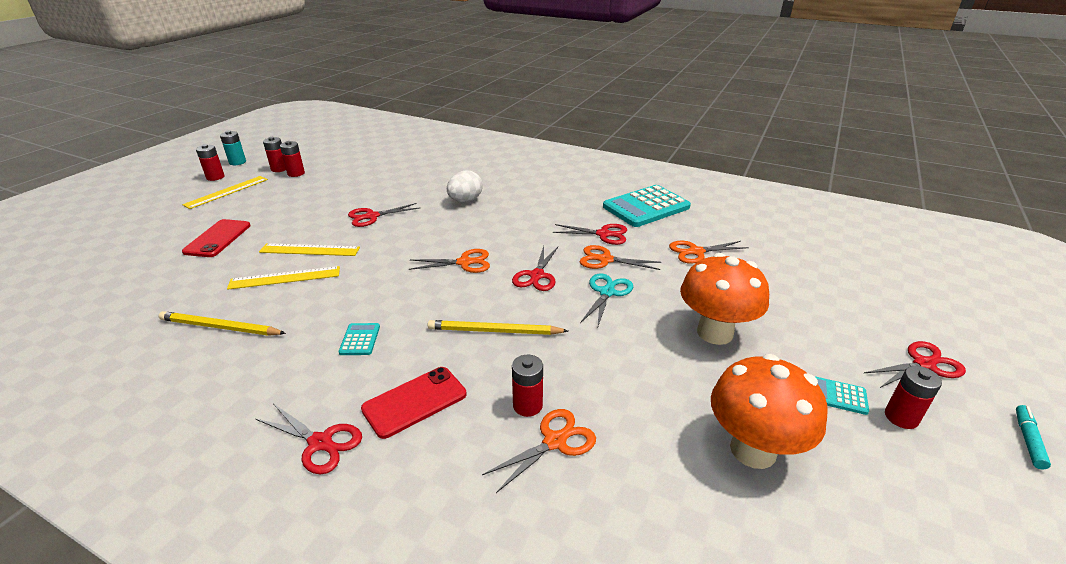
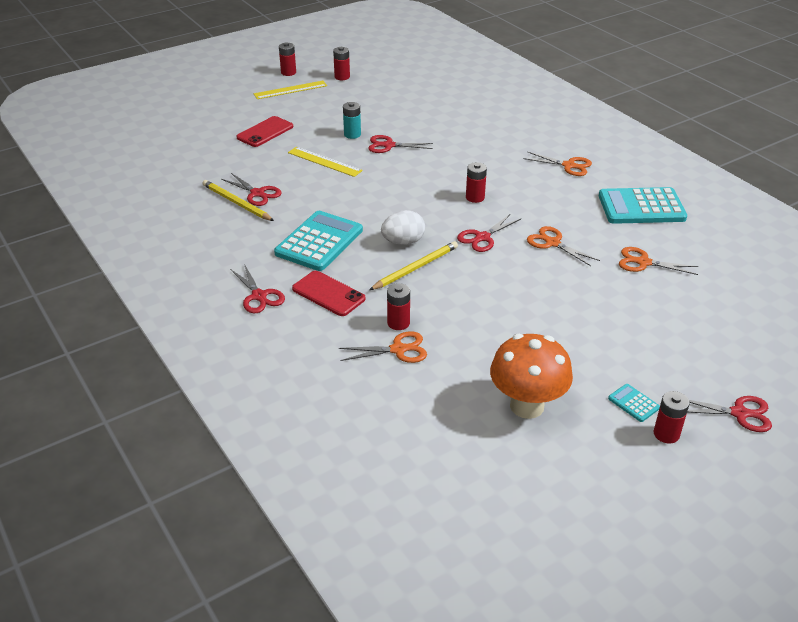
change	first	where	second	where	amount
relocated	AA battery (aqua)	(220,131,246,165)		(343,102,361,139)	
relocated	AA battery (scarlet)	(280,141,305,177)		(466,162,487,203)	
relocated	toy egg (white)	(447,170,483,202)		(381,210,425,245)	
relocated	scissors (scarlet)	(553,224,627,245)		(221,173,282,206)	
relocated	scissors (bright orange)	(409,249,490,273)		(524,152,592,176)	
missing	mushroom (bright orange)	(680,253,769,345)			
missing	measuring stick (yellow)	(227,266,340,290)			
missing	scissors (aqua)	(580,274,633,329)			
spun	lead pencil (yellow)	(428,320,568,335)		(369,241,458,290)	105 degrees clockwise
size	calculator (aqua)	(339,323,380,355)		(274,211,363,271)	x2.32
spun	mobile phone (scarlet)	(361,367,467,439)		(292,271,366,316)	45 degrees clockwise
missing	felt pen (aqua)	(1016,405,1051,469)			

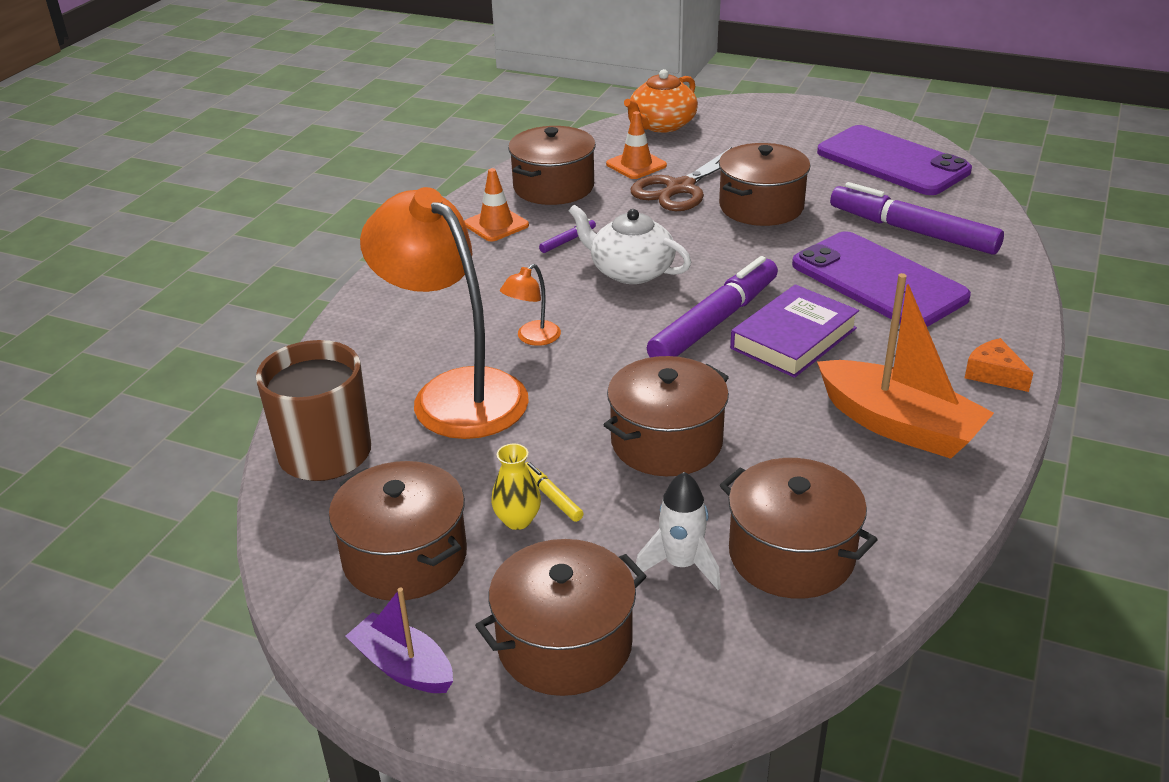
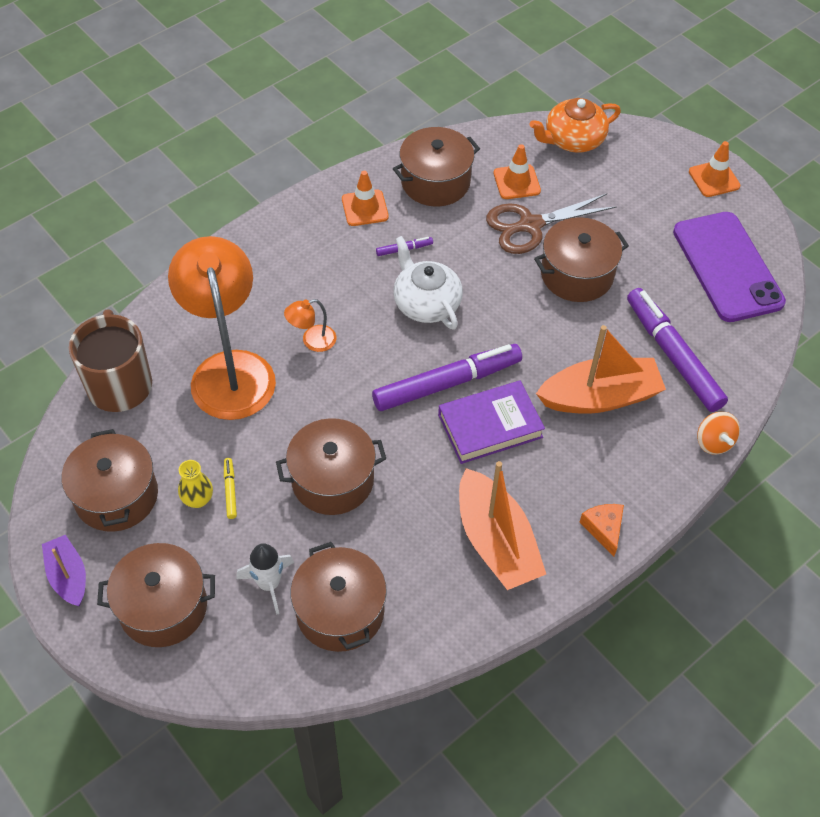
change	first	where	second	where	amount
exchanged	mobile phone (violet)	(792,231,971,327)	toy boat (bright orange)	(536,325,666,414)	
appeared			traffic cone (bright orange)	(689,141,740,197)	
appeared			whirligig (bright orange)	(697,412,740,455)	

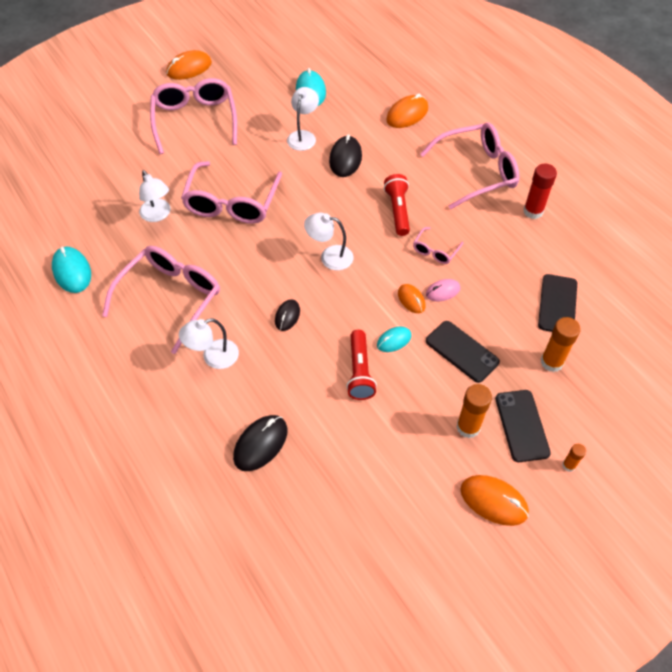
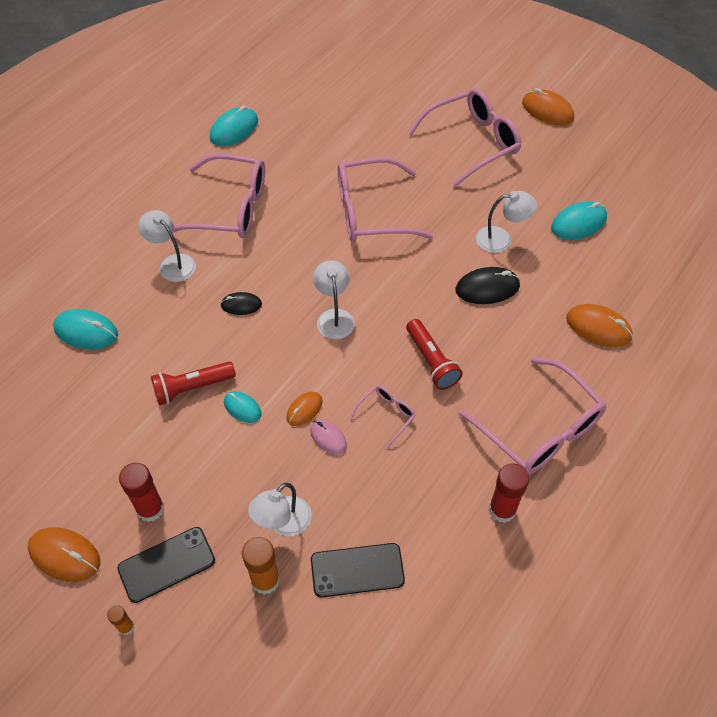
change	first	where	second	where	amount
relocated	reading lamp (white)	(139,170,171,222)		(248,483,312,536)	
spun	pocket torch (scarlet)	(384,174,410,236)		(406,319,463,390)	90 degrees clockwise
spun	eyeglasses (rosy)	(413,227,463,264)		(349,385,416,449)	120 degrees clockwise
missing	mobile phone (jet-black)	(426,321,500,383)			
colour	glue (bright orange)	(456,384,492,438)	glue (scarlet)	(119,463,164,522)	
colour	mouse (jet-black)	(233,415,287,471)	mouse (aqua)	(53,309,118,349)	
spun	mouse (bright orange)	(461,475,529,526)		(28,527,100,582)	75 degrees counterclockwise

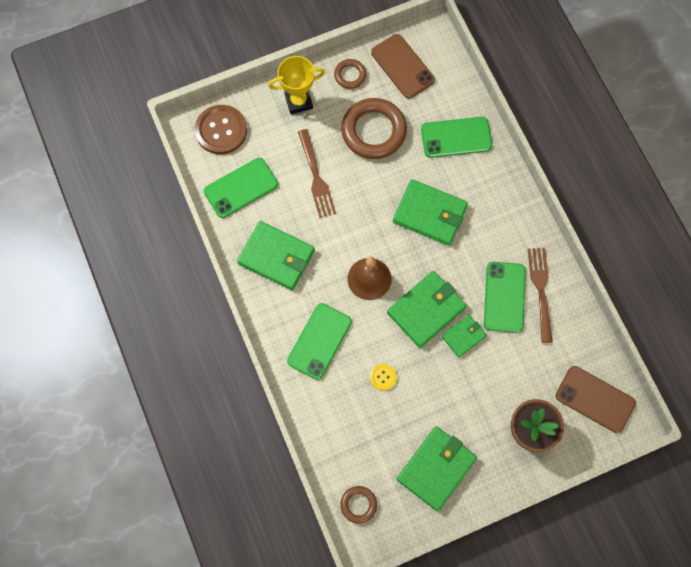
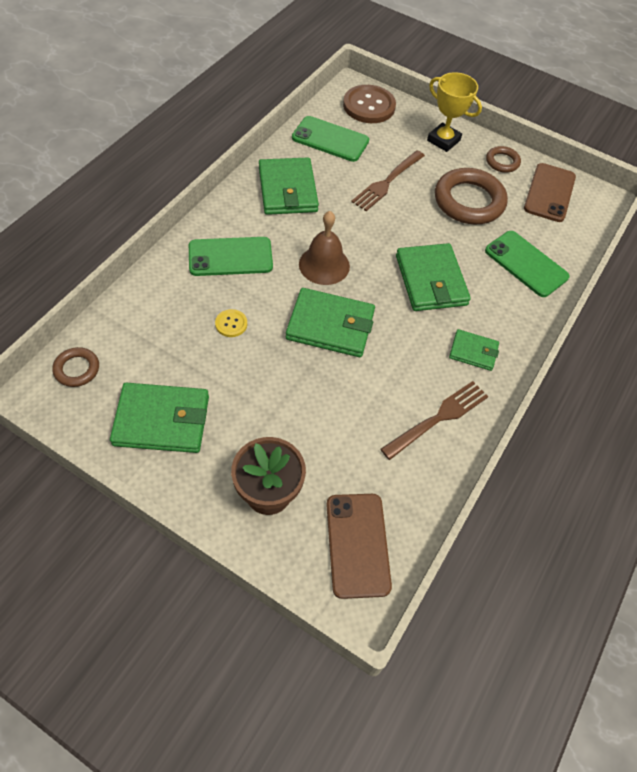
change	first	where	second	where	amount
missing	mobile phone (emerald)	(484,262,526,333)			
relocated	card wallet (emerald)	(442,315,487,357)		(449,329,499,371)	

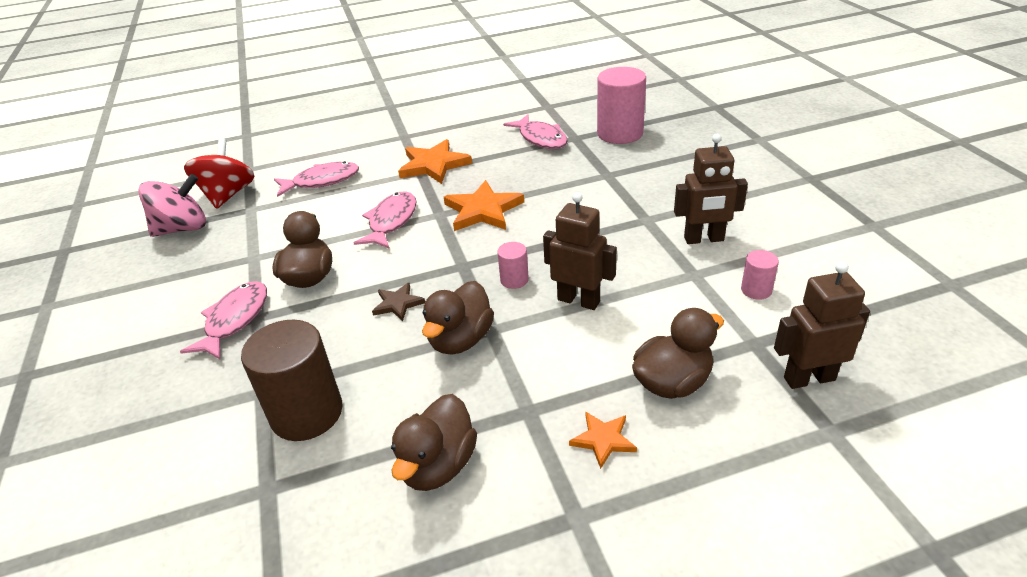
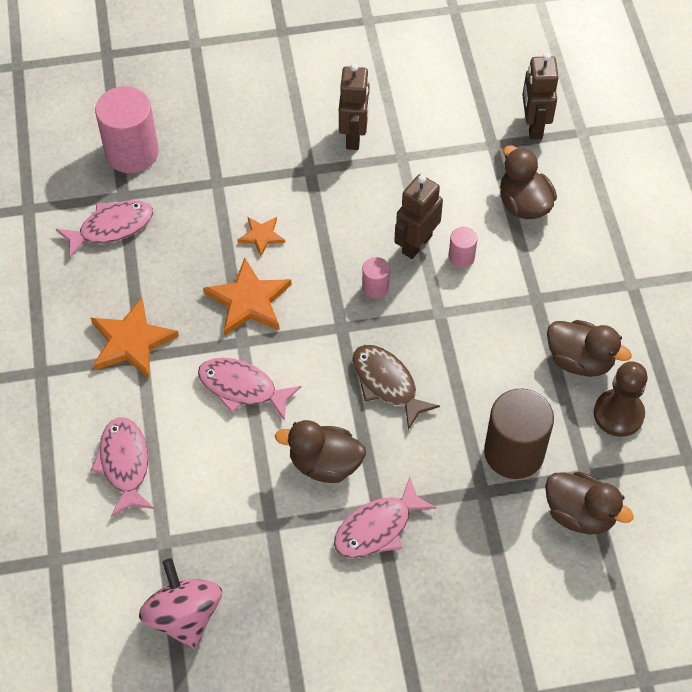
change	first	where	second	where	amount
missing	whirligig (scarlet)	(184,138,254,209)			
relocated	cylinder (rosy)	(741,250,779,300)		(449,227,477,268)	
spun	fish (rosy)	(180,281,267,359)		(334,477,436,558)	60 degrees counterclockwise
relocated	duck (brown)	(422,281,494,355)		(545,472,634,535)	
exchanged	five-pointed star (brown)	(372,283,425,321)	fish (brown)	(352,345,440,430)	
relocated	five-pointed star (bright orange)	(569,412,637,469)		(237,217,285,256)	
appeared			chess pawn (brown)	(594,361,648,437)	

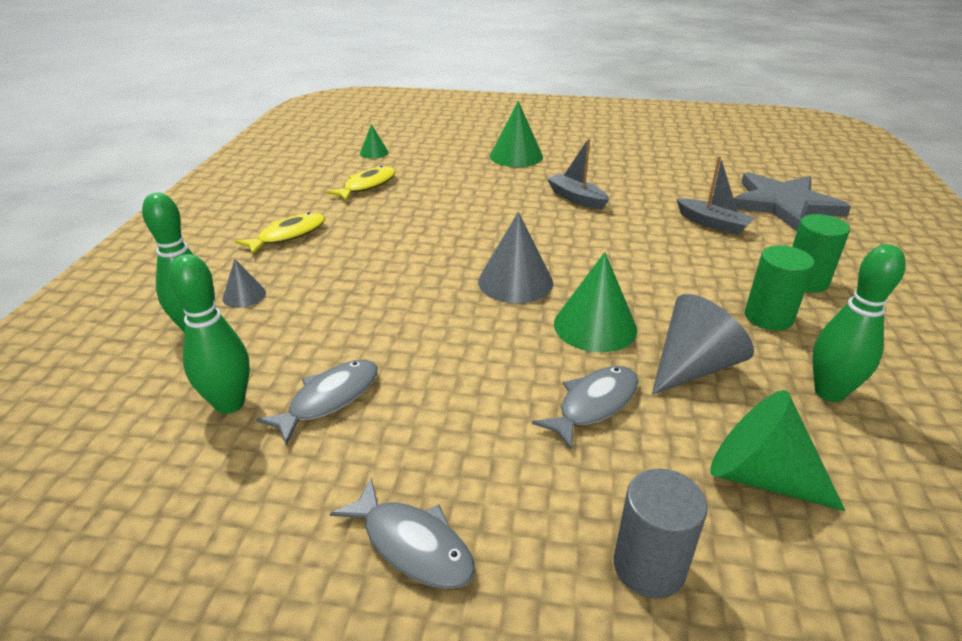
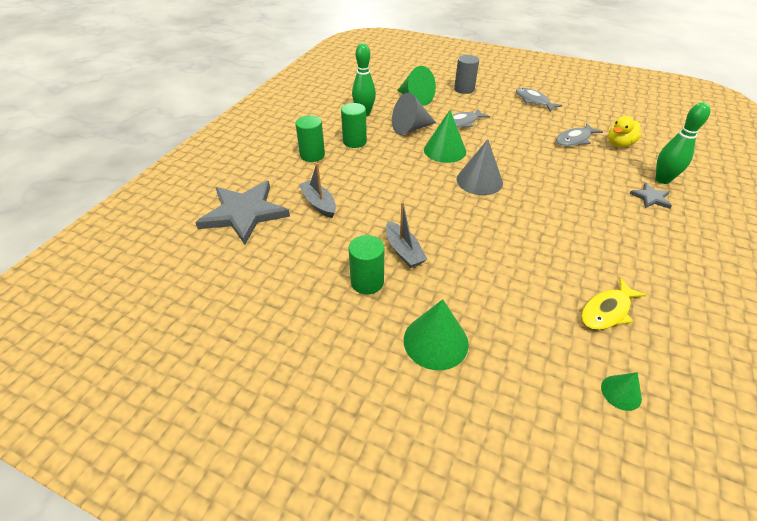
change	first	where	second	where	amount
missing	fish (yellow)	(235,213,325,255)			
exchanged	tenpin (emerald)	(169,254,250,414)	duck (yellow)	(608,116,642,147)	
exchanged	cone (gray)	(223,259,266,308)	five-pointed star (gray)	(629,183,672,209)	
appeared			cylinder (emerald)	(348,235,384,295)	

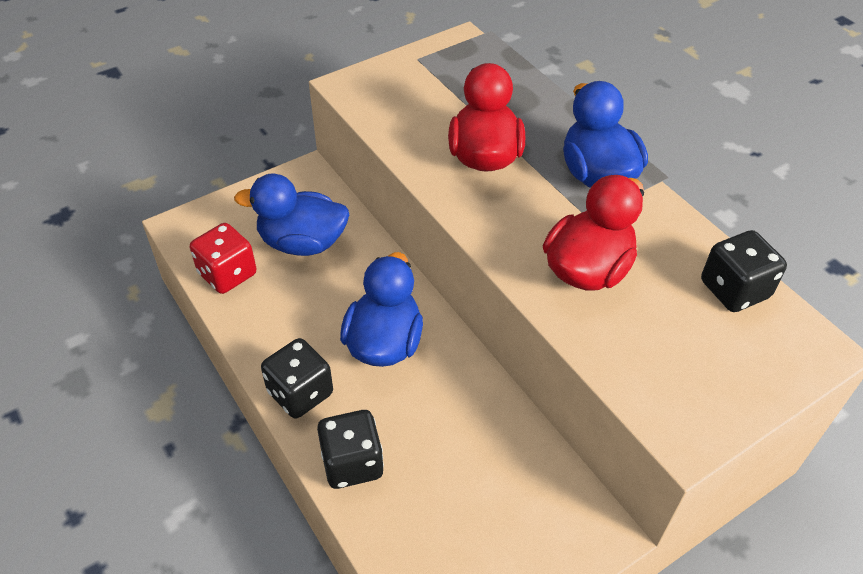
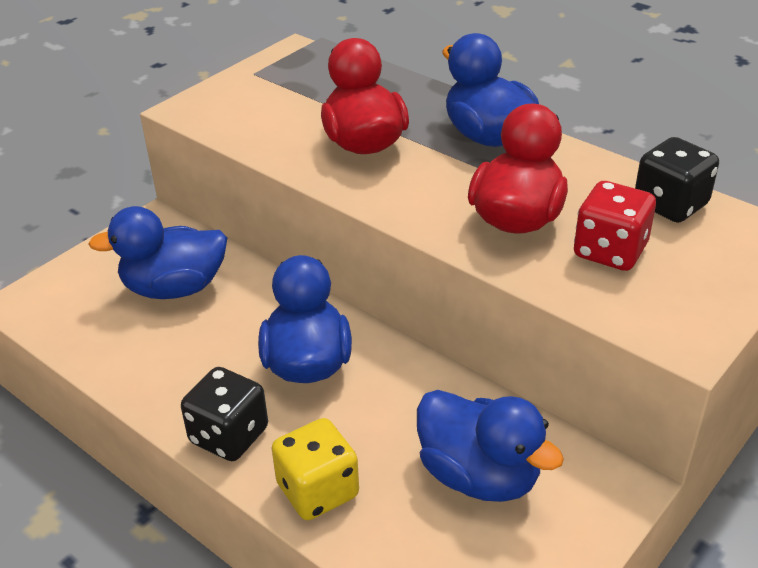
change	first	where	second	where	amount
relocated	game die (scarlet)	(190,223,256,294)		(574,181,656,271)	
colour	game die (jet-black)	(317,410,384,489)	game die (yellow)	(272,418,359,520)	
appeared			duck (blue)	(417,390,564,502)	

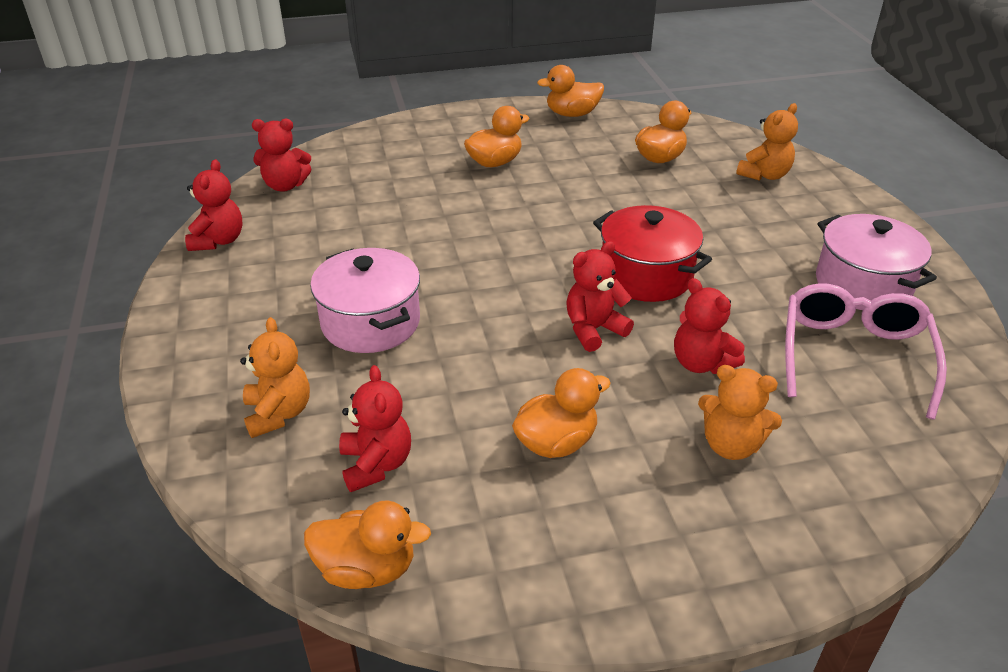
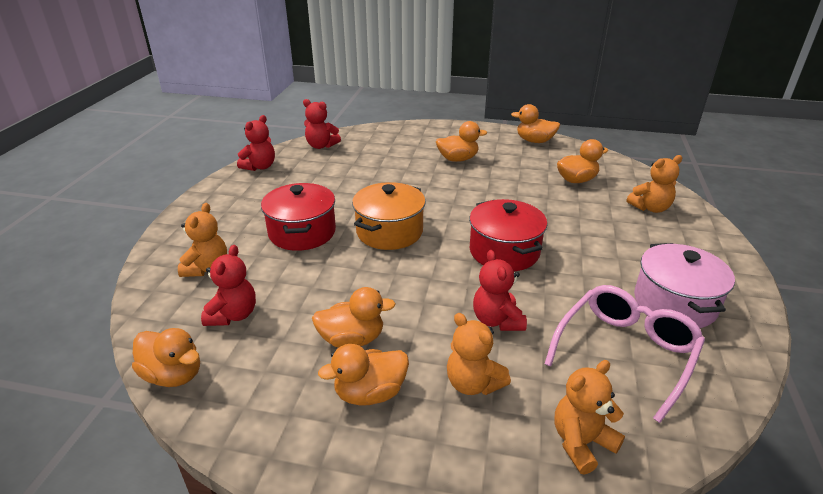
change	first	where	second	where	amount
missing	teddy (scarlet)	(566,241,634,352)			
colour	stockpot (rosy)	(310,248,420,353)	stockpot (scarlet)	(261,183,336,251)	
appeared			stockpot (bright orange)	(352,182,426,250)	
appeared			duck (bright orange)	(318,344,409,406)	
appeared			teddy (bright orange)	(554,360,625,475)	

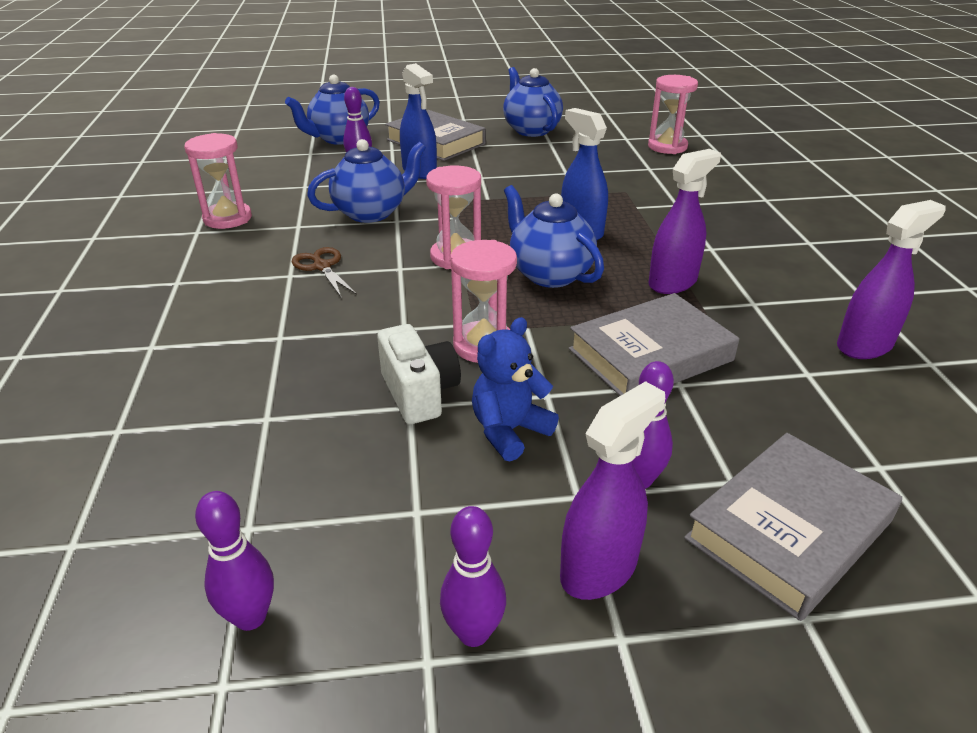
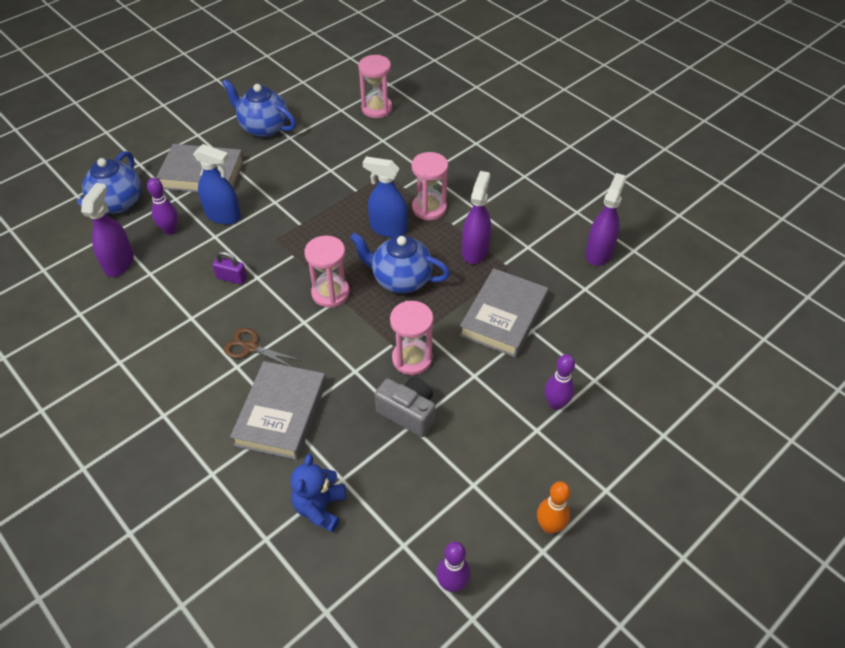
change	first	where	second	where	amount
relocated	hourglass (rosy)	(184,133,252,229)		(411,152,448,220)	
exchanged	teapot (blue)	(307,139,426,223)	padlock (violet)	(212,251,247,285)	
relocated	teddy (blue)	(472,317,559,461)		(290,454,346,532)	
colour	compact camera (white)	(377,324,461,424)	compact camera (gray)	(375,377,435,437)	
relocated	spray bottle (violet)	(560,381,665,600)		(81,183,134,277)	
relocated	book (gray)	(684,433,902,621)		(230,361,326,460)	
colour	tenpin (violet)	(440,506,506,647)	tenpin (bright orange)	(537,481,571,534)	

